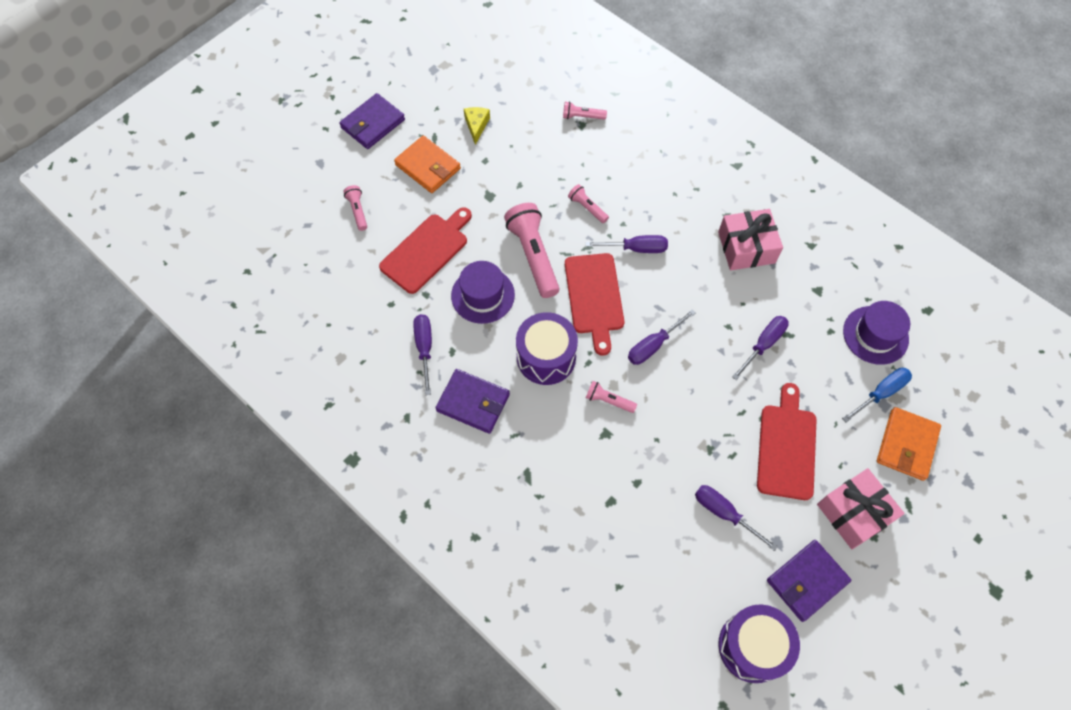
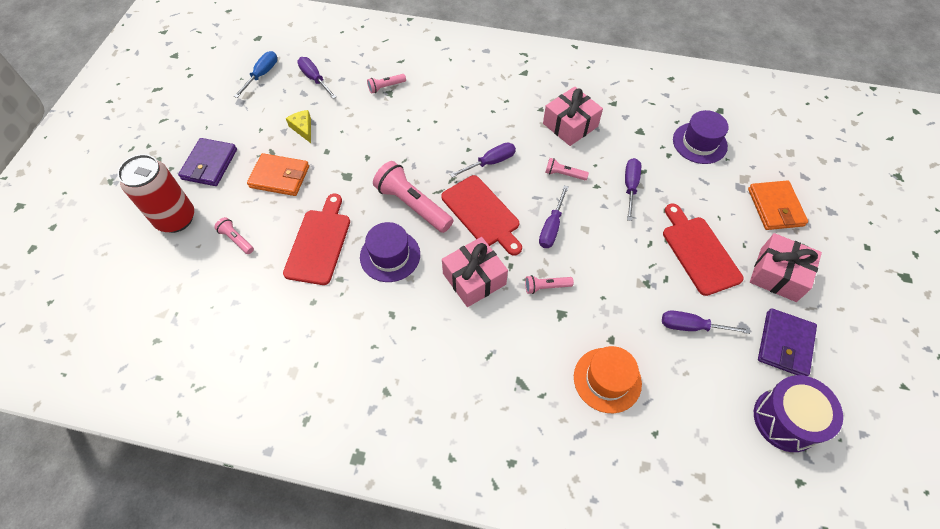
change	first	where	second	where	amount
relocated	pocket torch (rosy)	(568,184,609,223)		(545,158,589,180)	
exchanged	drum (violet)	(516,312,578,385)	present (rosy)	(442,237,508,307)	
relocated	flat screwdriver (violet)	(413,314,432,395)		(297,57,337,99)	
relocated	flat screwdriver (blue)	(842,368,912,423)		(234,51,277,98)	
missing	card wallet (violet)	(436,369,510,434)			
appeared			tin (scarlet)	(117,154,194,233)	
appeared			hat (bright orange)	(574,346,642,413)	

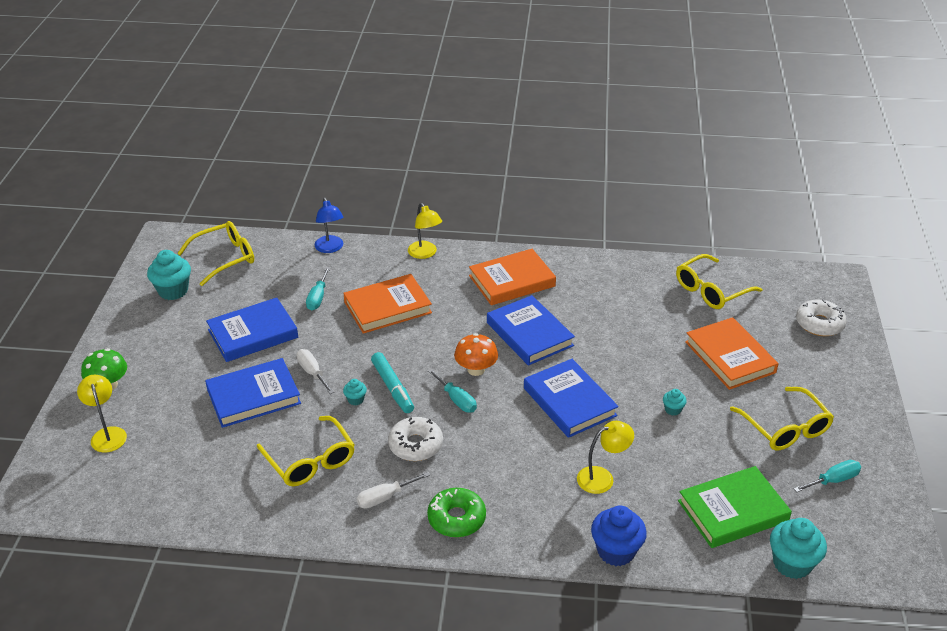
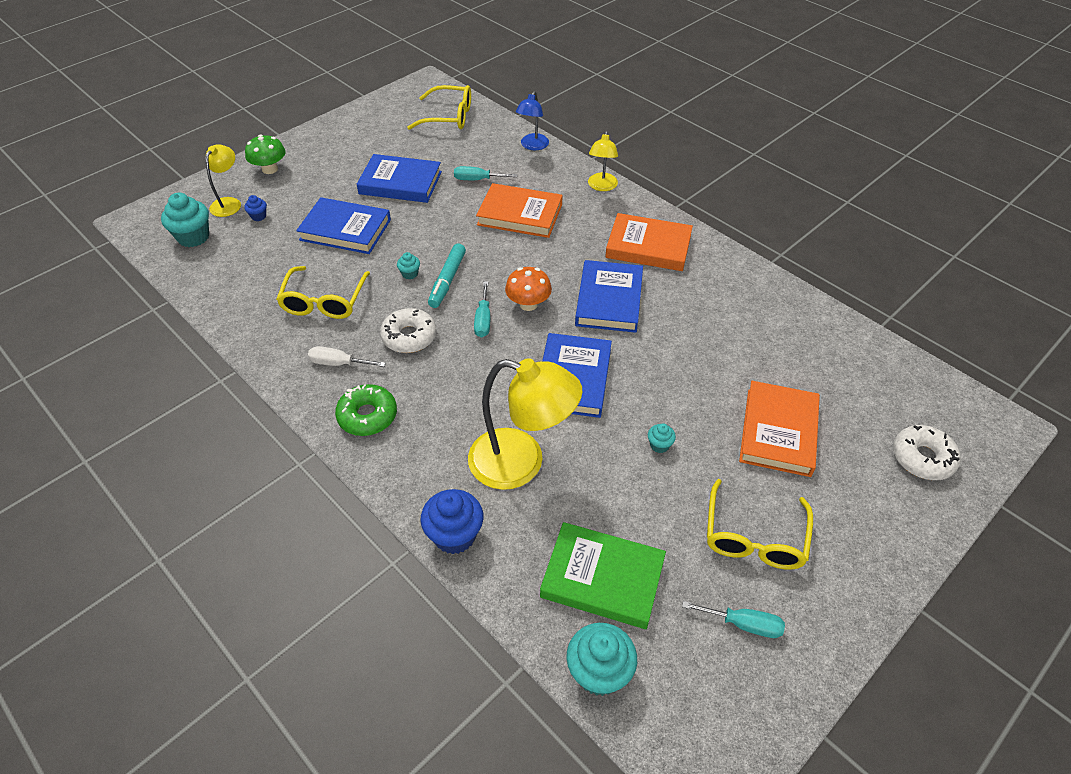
change	first	where	second	where	amount
relocated	fairy cake (aqua)	(147,250,191,300)		(161,193,209,247)	
missing	eyeglasses (yellow)	(676,254,762,309)			
spun	flat screwdriver (aqua)	(306,267,330,310)		(454,166,517,180)	45 degrees clockwise
missing	flat screwdriver (white)	(296,349,334,394)			
size	reading lamp (yellow)	(577,421,634,494)		(468,358,582,490)	x1.83
appeared			fairy cake (blue)	(244,195,267,221)	

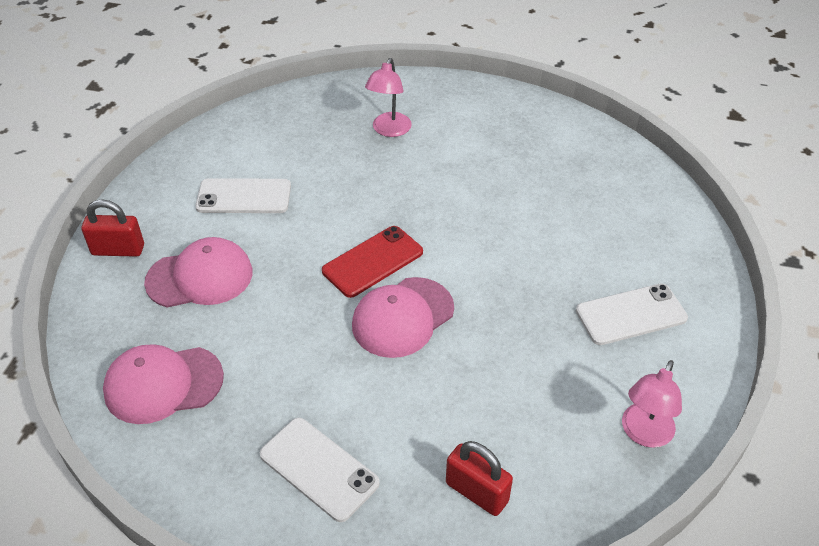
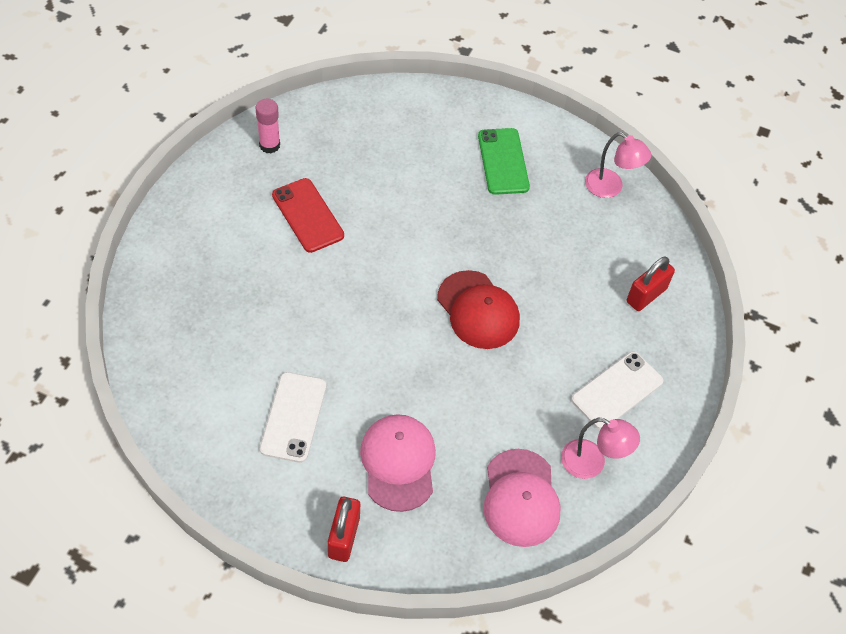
change	first	where	second	where	amount
relocated	reading lamp (rosy)	(365,58,412,137)		(561,418,640,479)	
relocated	mobile phone (scarlet)	(322,226,423,298)		(272,178,344,253)	
colour	baseball cap (rosy)	(352,277,454,358)	baseball cap (scarlet)	(437,270,520,349)	
colour	mobile phone (white)	(576,283,688,345)	mobile phone (emerald)	(478,128,530,195)	
appeared			glue (rosy)	(256,99,280,153)	

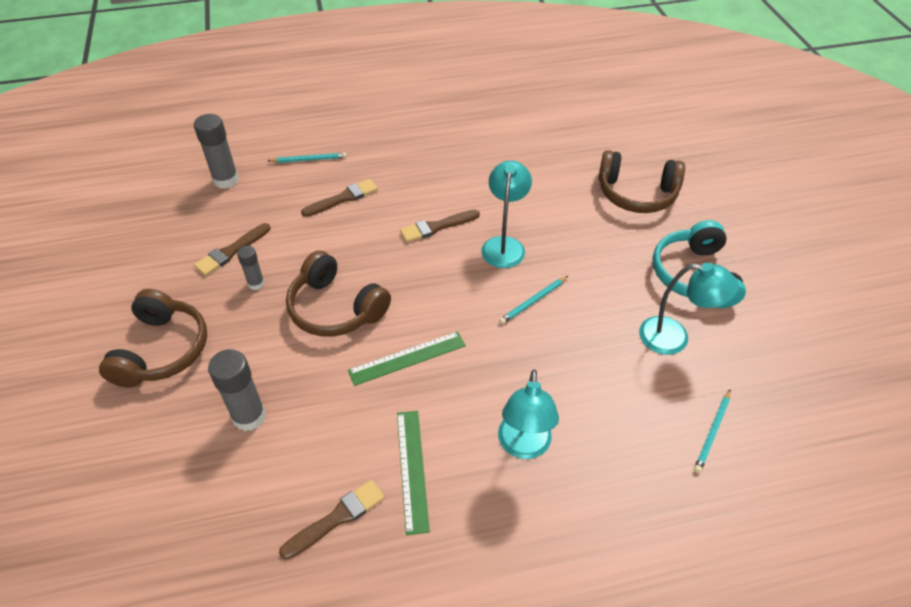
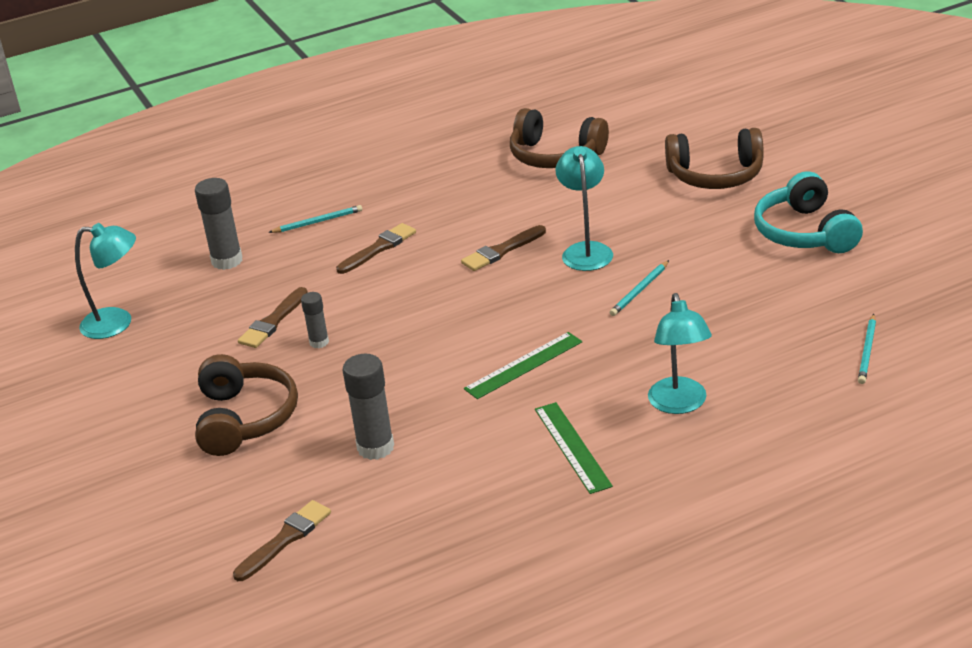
change	first	where	second	where	amount
relocated	headphones (brown)	(286,251,391,337)		(510,108,609,168)	
relocated	reading lamp (aqua)	(639,263,739,355)		(75,223,136,339)	
relocated	brush (brown)	(279,480,385,560)		(233,500,331,581)	

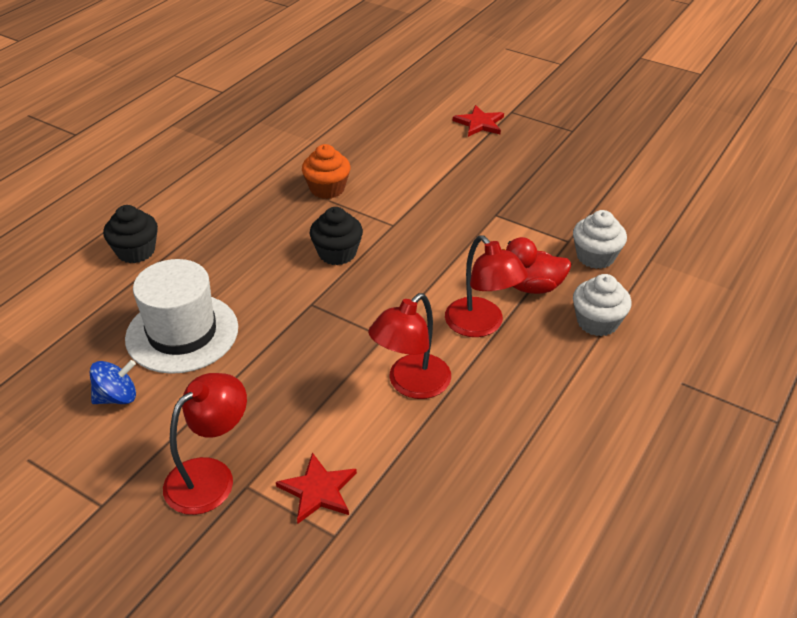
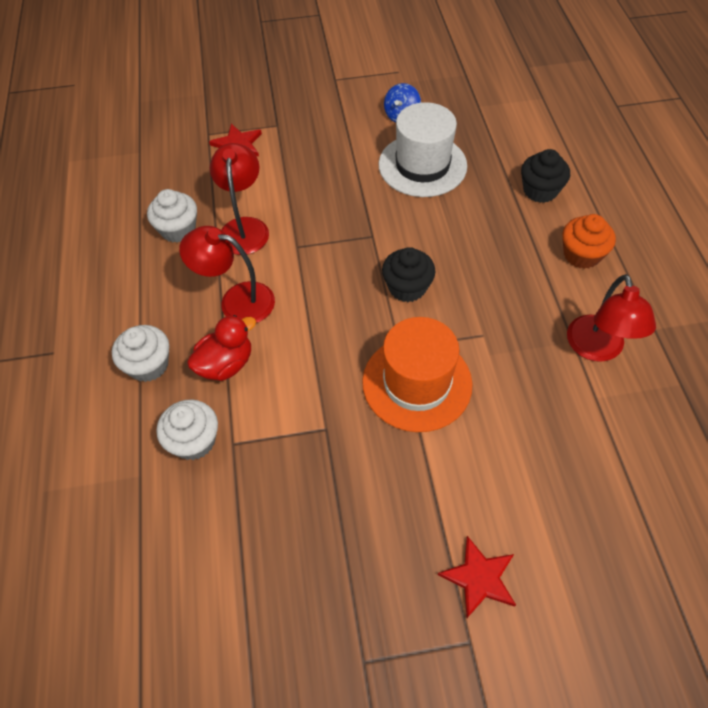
change	first	where	second	where	amount
relocated	fairy cake (bright orange)	(302,144,350,199)		(563,214,616,269)	
relocated	reading lamp (scarlet)	(163,373,247,515)		(567,274,656,362)	
appeared			fairy cake (white)	(147,189,197,243)	
appeared			hat (bright orange)	(362,317,473,432)	

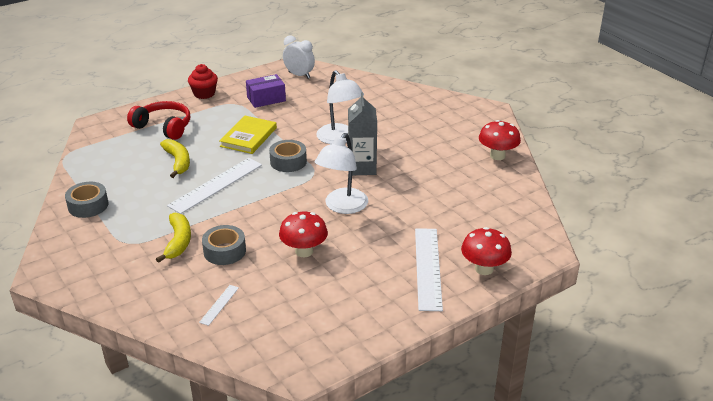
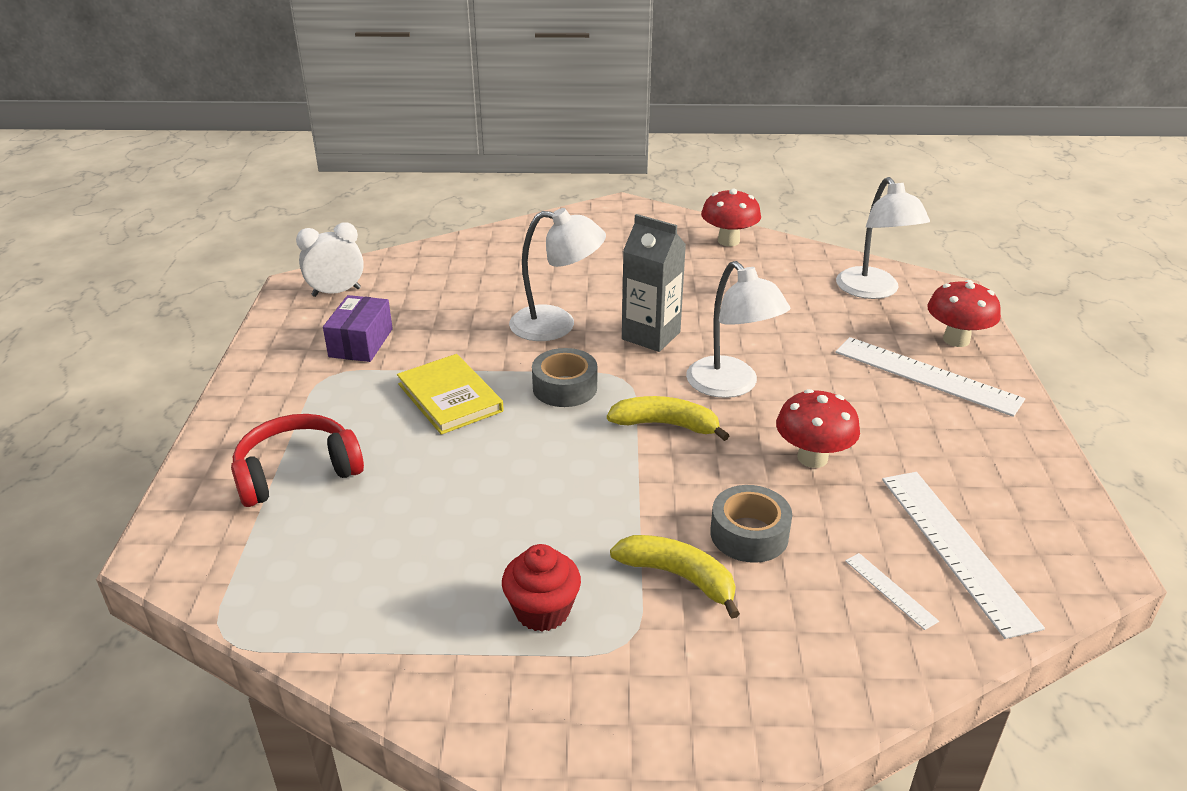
change	first	where	second	where	amount
relocated	fairy cake (scarlet)	(188,64,218,99)		(502,544,581,632)	
relocated	banana fruit (yellow)	(160,139,190,178)		(607,396,730,441)	
relocated	measuring stick (white)	(167,158,262,214)		(882,472,1045,639)	
missing	tape (gray)	(65,182,108,218)			
appeared			reading lamp (white)	(836,177,930,299)	

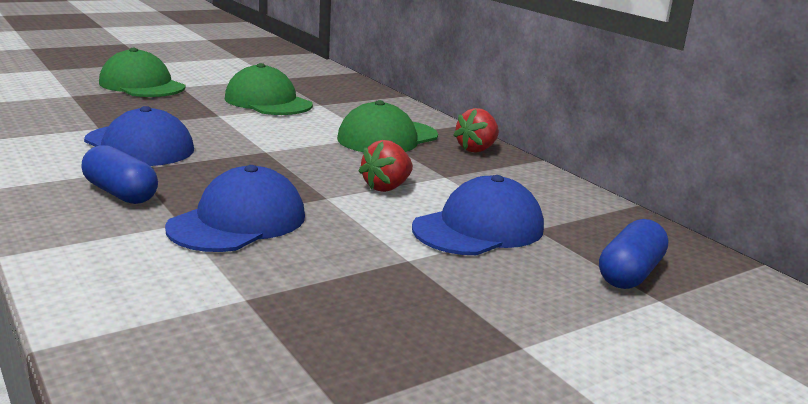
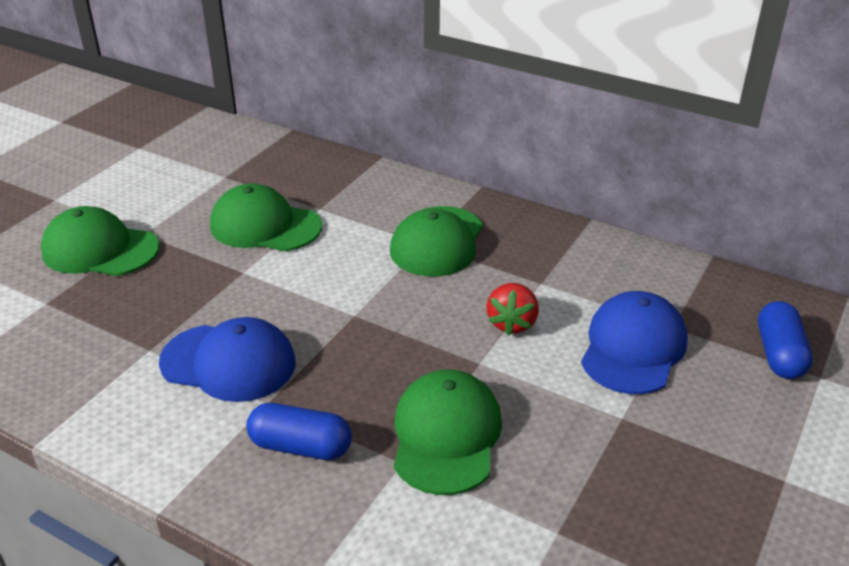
change	first	where	second	where	amount
missing	toy strawberry (scarlet)	(454,108,499,153)			
colour	baseball cap (blue)	(165,165,305,252)	baseball cap (emerald)	(394,369,502,495)	

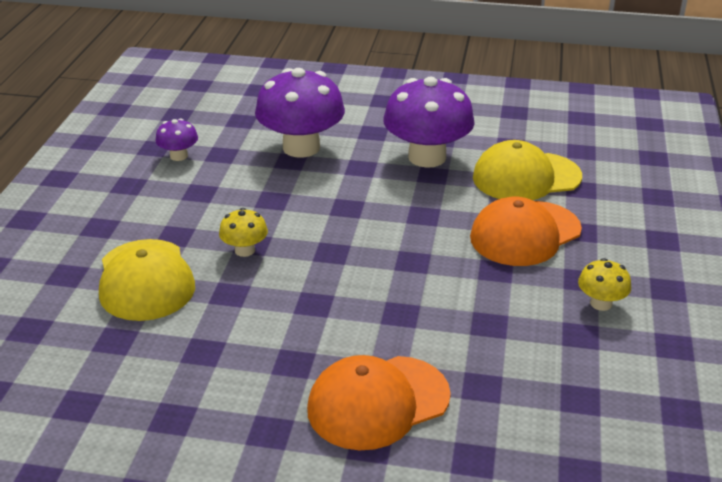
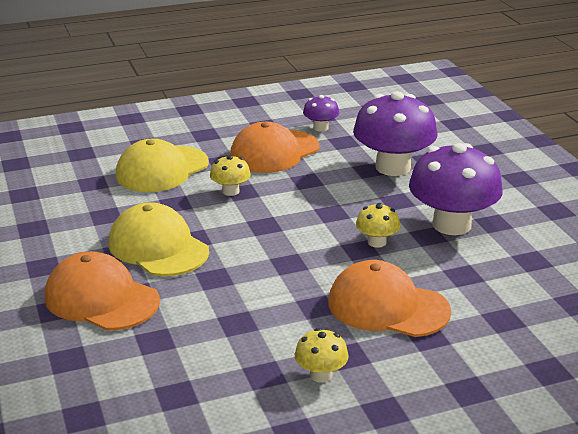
change	first	where	second	where	amount
relocated	baseball cap (yellow)	(473,140,582,200)		(108,202,209,276)	
appeared			baseball cap (bright orange)	(230,122,319,173)	
appeared			mushroom (yellow)	(356,203,400,248)	

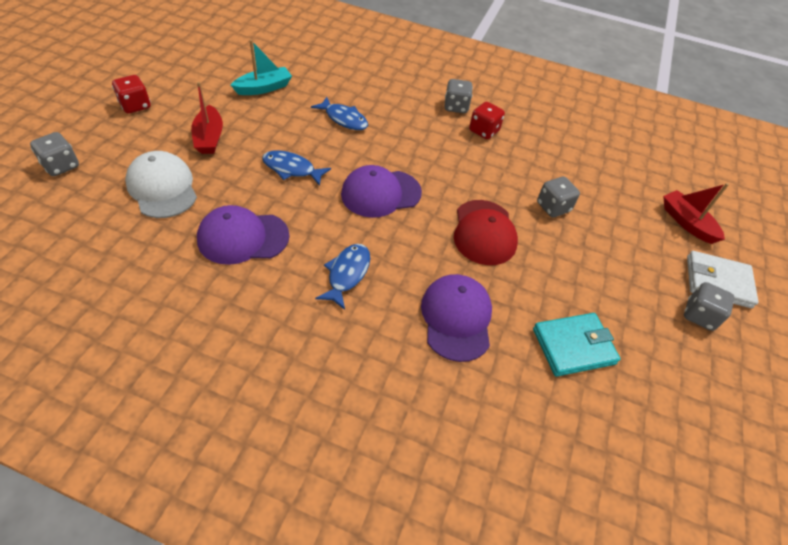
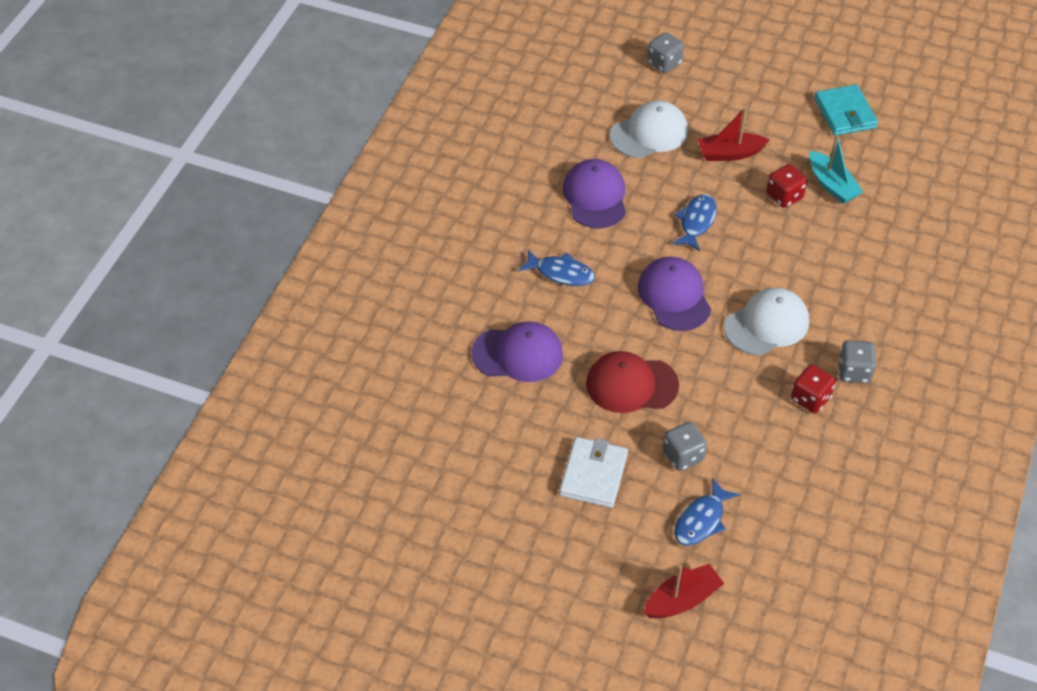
change	first	where	second	where	amount
relocated	game die (scarlet)	(112,75,151,113)		(766,164,807,208)	
relocated	fish (blue)	(311,97,368,130)		(674,478,740,546)	
relocated	card wallet (white)	(687,251,759,308)		(559,437,628,508)	
missing	game die (gray)	(684,282,735,331)			
relocated	card wallet (aqua)	(533,313,620,377)		(814,84,878,136)	
appeared			baseball cap (white)	(724,288,809,355)	

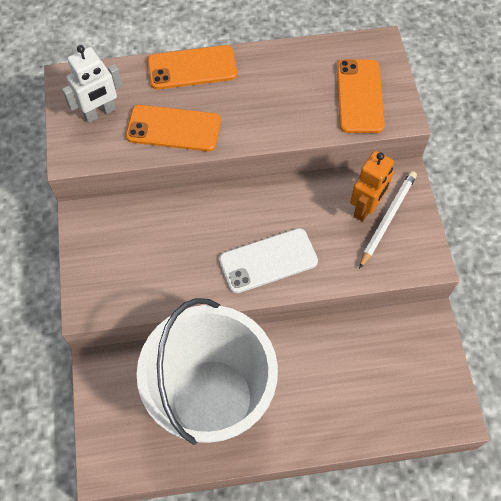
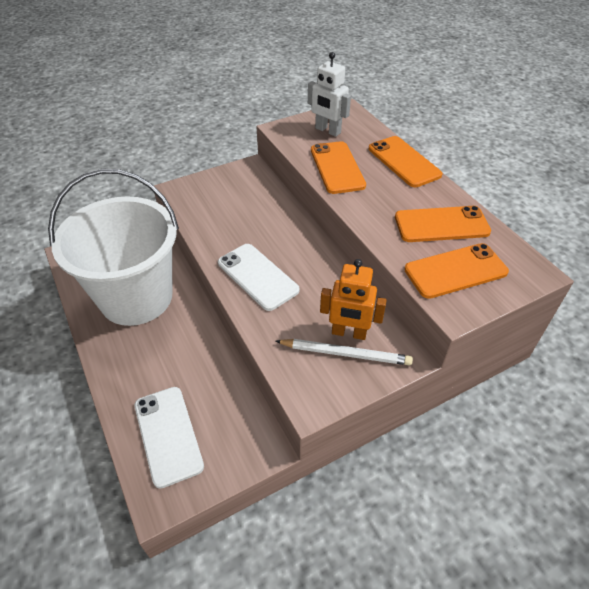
change	first	where	second	where	amount
appeared			mobile phone (bright orange)	(395,206,491,242)	
appeared			mobile phone (white)	(134,387,204,489)	

